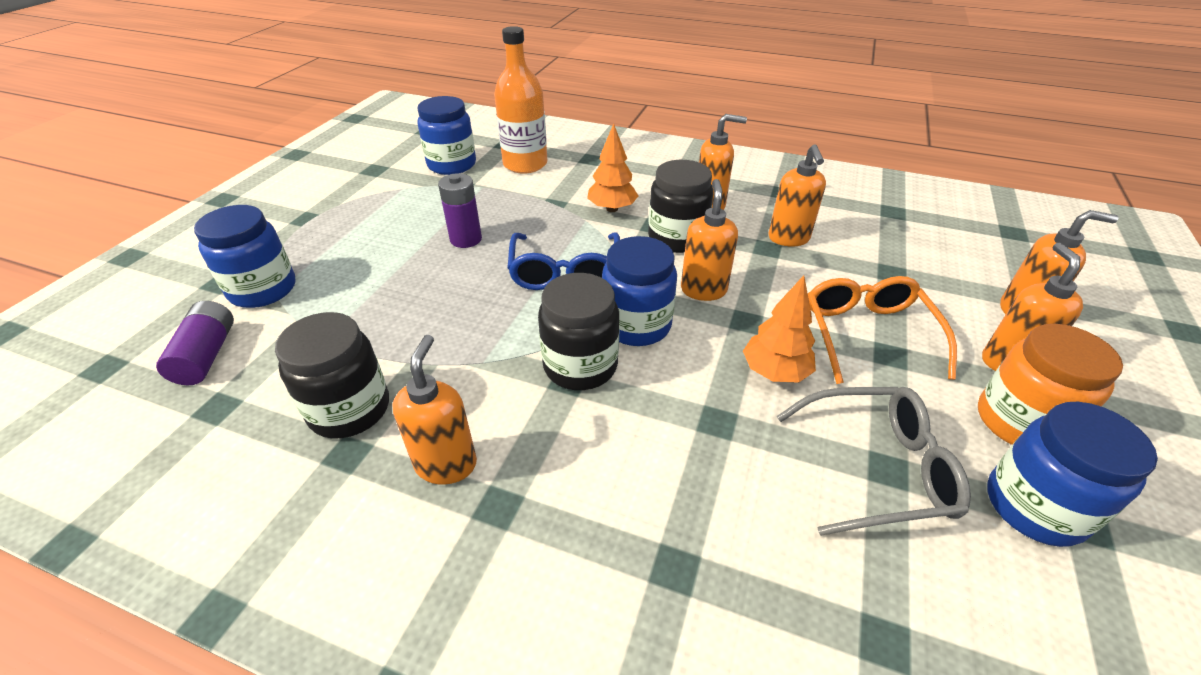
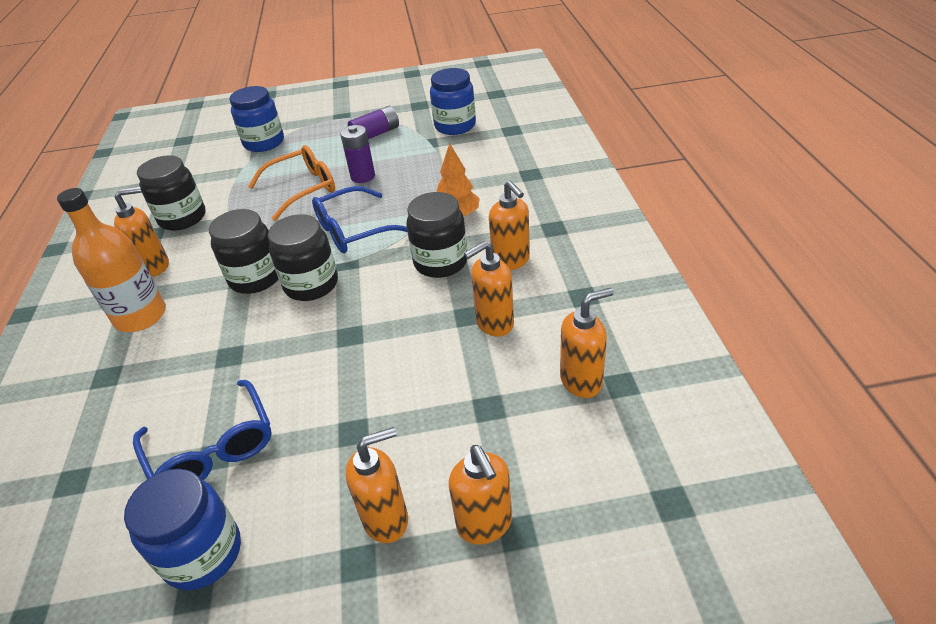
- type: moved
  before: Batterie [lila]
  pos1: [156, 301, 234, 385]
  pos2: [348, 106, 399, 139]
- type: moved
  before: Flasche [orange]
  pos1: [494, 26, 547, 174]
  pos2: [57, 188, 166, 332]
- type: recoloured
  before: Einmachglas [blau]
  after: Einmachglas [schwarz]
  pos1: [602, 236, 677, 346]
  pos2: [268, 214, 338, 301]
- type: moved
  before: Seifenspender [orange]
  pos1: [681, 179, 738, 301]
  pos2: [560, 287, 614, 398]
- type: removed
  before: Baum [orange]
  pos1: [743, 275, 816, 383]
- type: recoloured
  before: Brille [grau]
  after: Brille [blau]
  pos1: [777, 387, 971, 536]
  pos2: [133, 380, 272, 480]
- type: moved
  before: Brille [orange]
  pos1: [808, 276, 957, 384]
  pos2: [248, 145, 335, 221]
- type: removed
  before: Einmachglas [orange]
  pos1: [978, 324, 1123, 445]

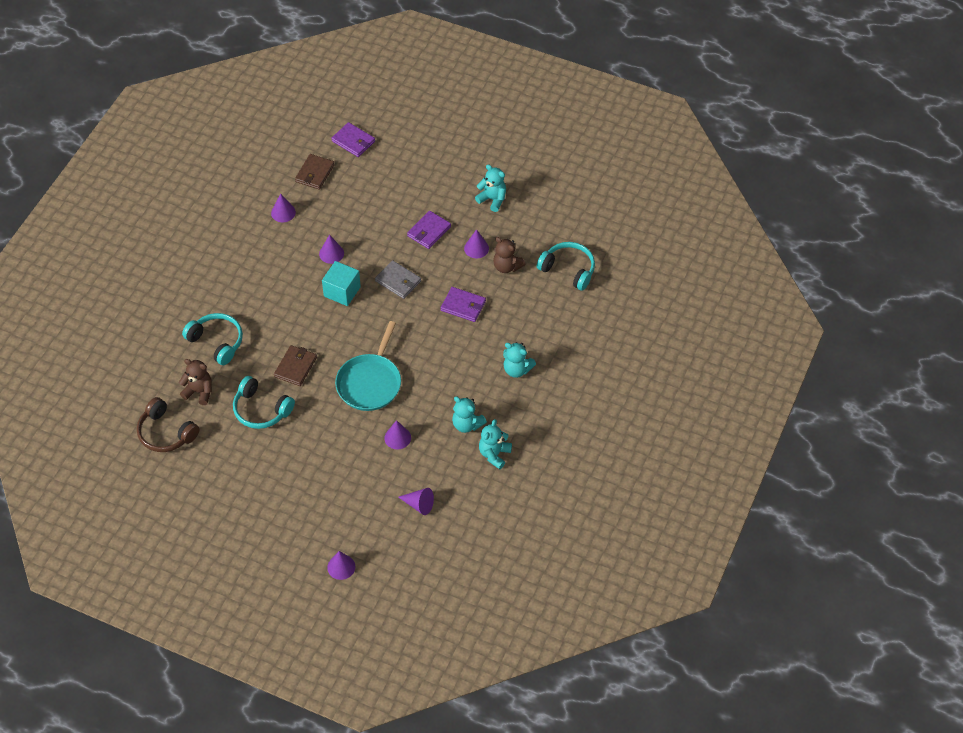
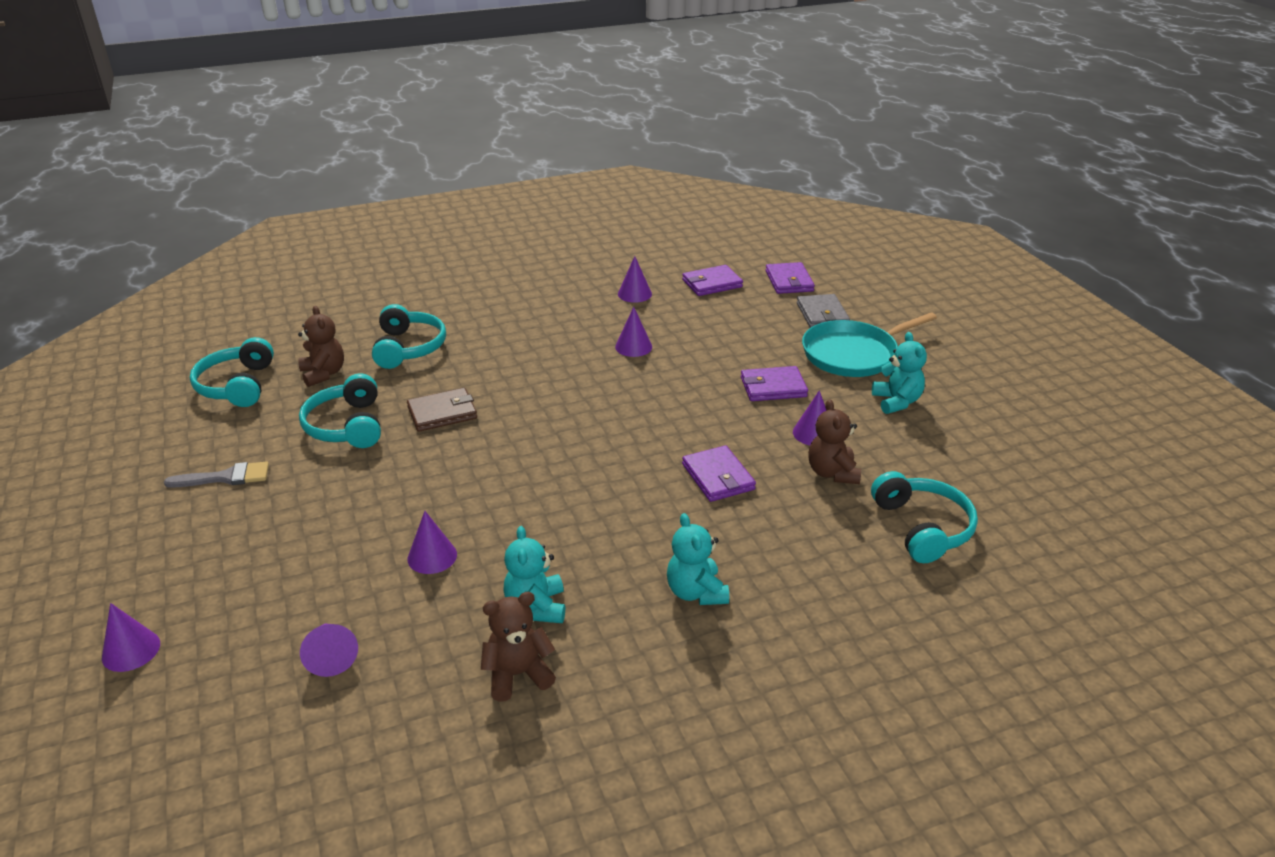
- type: recoloured
  before: Kopfhörer [braun]
  after: Kopfhörer [türkis]
  pos1: [137, 397, 199, 452]
  pos2: [190, 337, 274, 407]
- type: recoloured
  before: Geldbörse [braun]
  after: Geldbörse [lila]
  pos1: [295, 154, 335, 190]
  pos2: [682, 265, 743, 296]
- type: removed
  before: Kubus [türkis]
  pos1: [322, 261, 361, 306]
- type: moved
  before: Pfanne [türkis]
  pos1: [335, 321, 401, 411]
  pos2: [802, 313, 937, 377]
- type: moved
  before: Geldbörse [grau]
  pos1: [375, 260, 421, 299]
  pos2: [797, 294, 850, 328]
- type: recoloured
  before: Teddybär [türkis]
  after: Teddybär [braun]
  pos1: [479, 419, 512, 469]
  pos2: [481, 592, 556, 702]
- type: added
  after: Pinsel [grau]
  pos2: [164, 461, 269, 488]

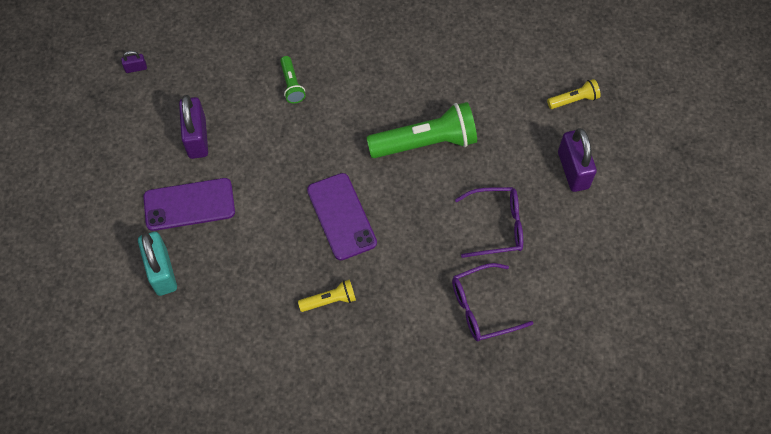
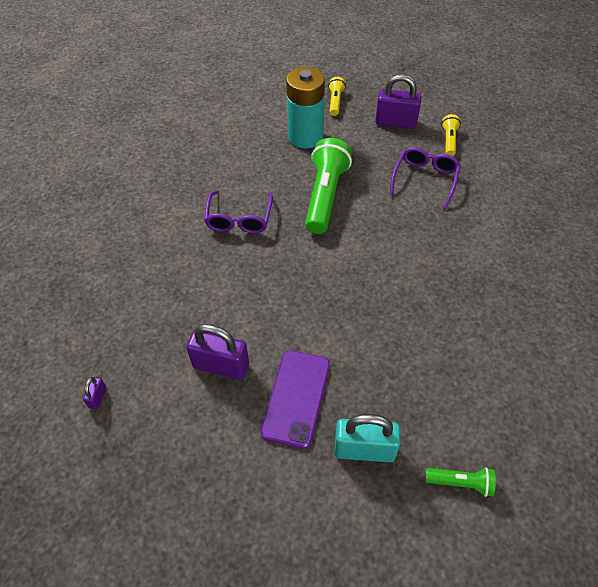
- type: moved
  before: Taschenlampe [grün]
  pos1: [280, 56, 306, 103]
  pos2: [425, 467, 496, 497]
- type: moved
  before: Taschenlampe [gelb]
  pos1: [298, 280, 356, 312]
  pos2: [441, 114, 461, 156]
- type: removed
  before: Handy [lila]
  pos1: [307, 173, 377, 260]
- type: moved
  before: Brille [lila]
  pos1: [452, 263, 533, 341]
  pos2: [204, 190, 273, 233]
- type: added
  after: Batterie [türkis]
  pos2: [286, 67, 325, 149]

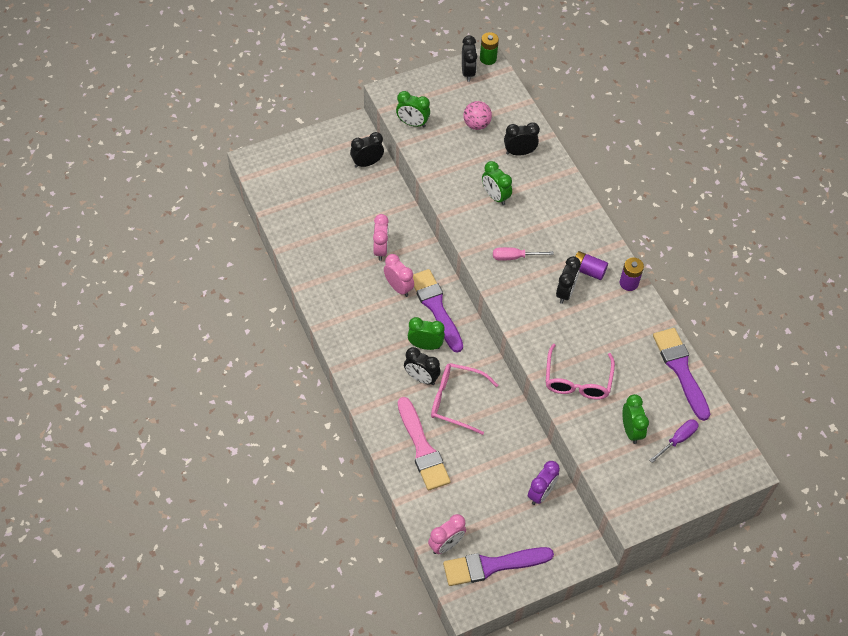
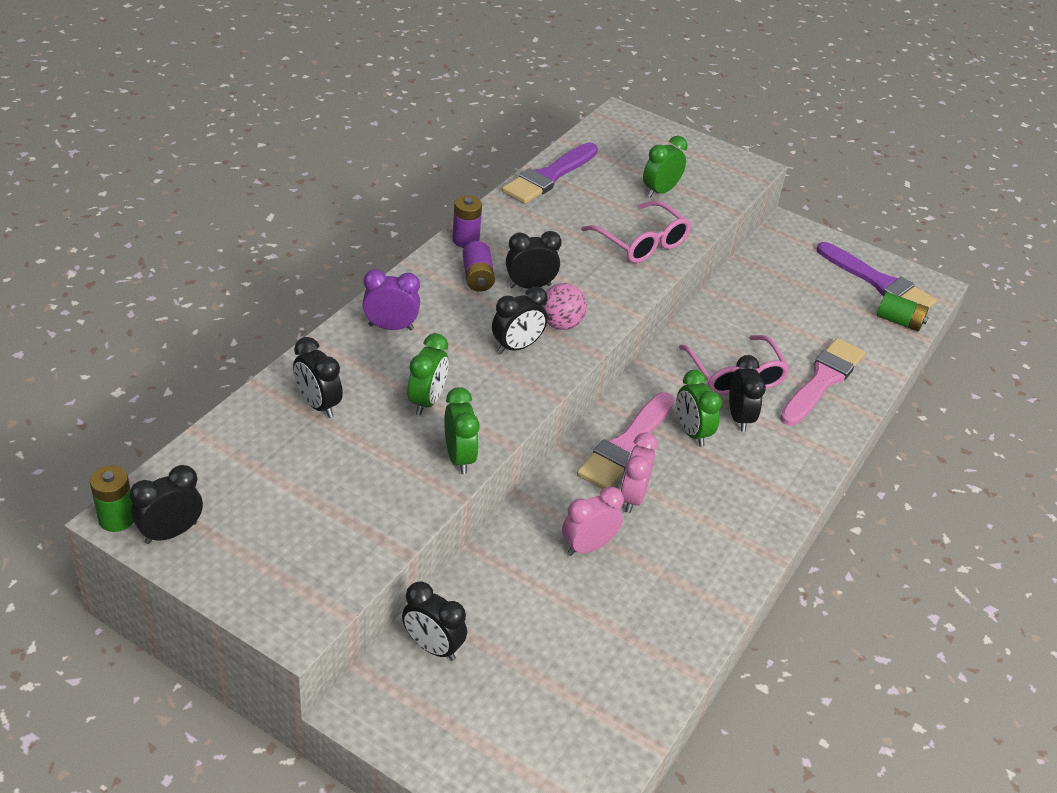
- type: moved
  before: Wecker [grün]
  pos1: [396, 91, 430, 127]
  pos2: [444, 387, 480, 474]
- type: recoloured
  before: Pinsel [lila]
  after: Pinsel [rosa]
  pos1: [413, 269, 463, 353]
  pos2: [577, 392, 675, 489]
- type: replaced
  before: Wecker [rosa]
  after: Batterie [grün]
  pos1: [428, 514, 466, 554]
  pos2: [877, 292, 929, 332]
- type: moved
  before: Ball [rosa]
  pos1: [463, 101, 492, 130]
  pos2: [542, 283, 587, 330]
- type: replaced
  before: Schraubenzieher [rosa]
  after: Wecker [schwarz]
  pos1: [493, 247, 554, 261]
  pos2: [492, 286, 548, 354]
- type: moved
  before: Wecker [lila]
  pos1: [528, 461, 560, 505]
  pos2: [362, 269, 420, 330]
- type: turned
  before: Brille [rosa]
  pos1: [546, 344, 615, 400]
  pos2: [581, 201, 691, 263]
  turn: 75
- type: removed
  before: Schraubenzieher [lila]
  pos1: [650, 419, 699, 463]

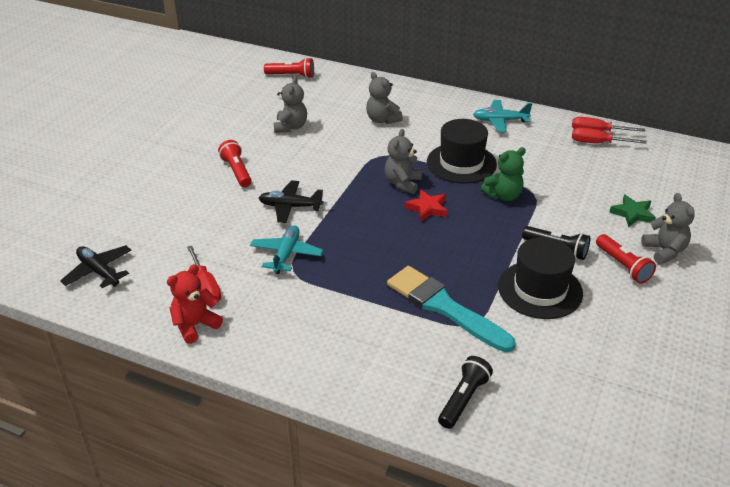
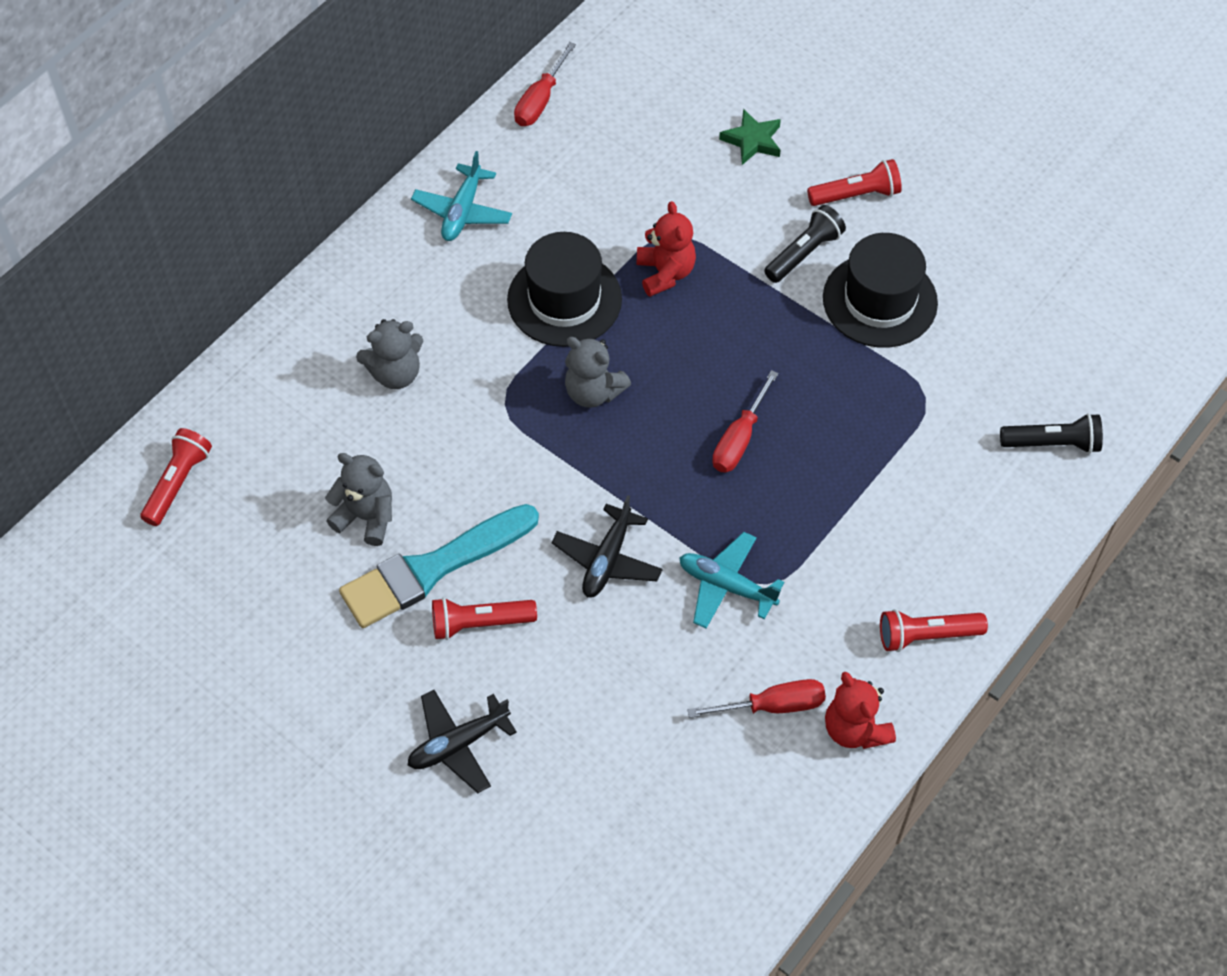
- type: moved
  before: Flugzeug [schwarz]
  pos1: [60, 245, 131, 288]
  pos2: [408, 690, 517, 793]
- type: moved
  before: Pinsel [türkis]
  pos1: [387, 266, 515, 352]
  pos2: [339, 504, 539, 628]
- type: removed
  before: Stern [rot]
  pos1: [405, 189, 447, 222]
- type: turned
  before: Taschenlampe [schwarz]
  pos1: [438, 356, 493, 429]
  pos2: [1000, 413, 1103, 454]
  turn: 135
- type: recoloured
  before: Teddybär [grün]
  after: Teddybär [rot]
  pos1: [481, 147, 526, 201]
  pos2: [637, 201, 696, 297]
- type: moved
  before: Schraubenzieher [rot]
  pos1: [572, 127, 646, 144]
  pos2: [712, 370, 779, 472]
- type: removed
  before: Teddybär [grau]
  pos1: [641, 193, 695, 264]
- type: added
  after: Taschenlampe [rot]
  pos2: [880, 609, 988, 652]

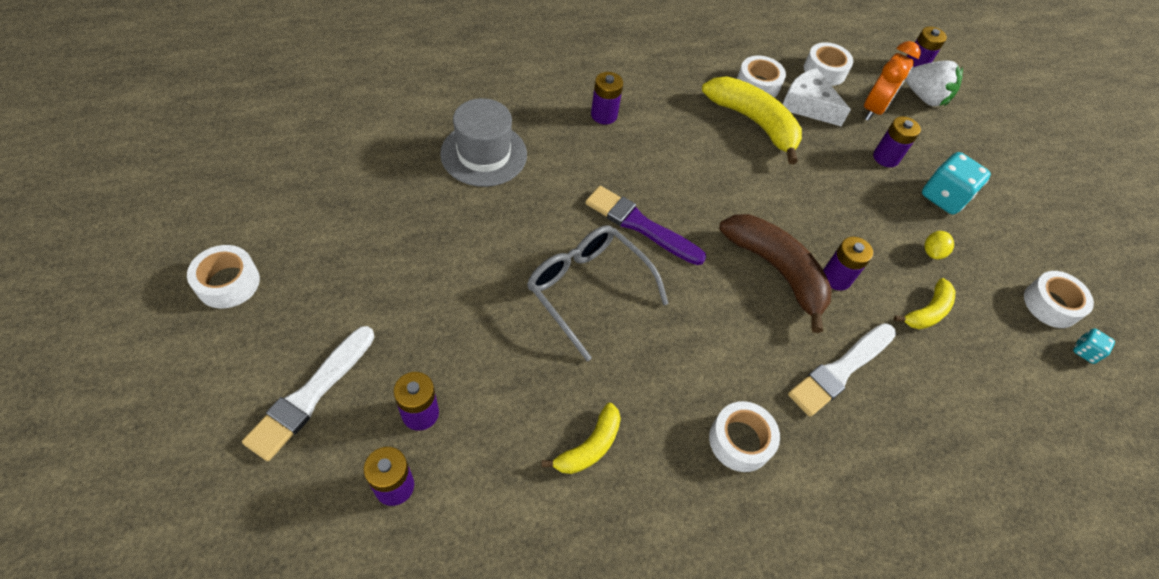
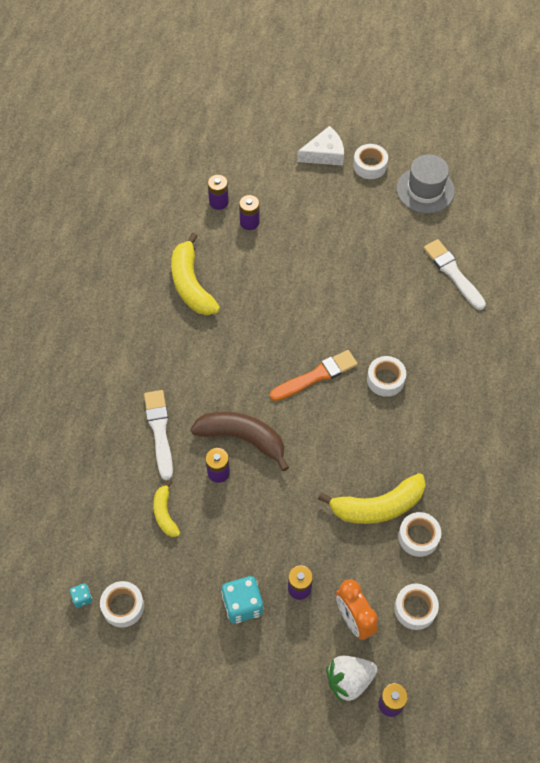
- type: moved
  before: Pinsel [weiß]
  pos1: [242, 326, 375, 461]
  pos2: [424, 239, 486, 310]
- type: moved
  before: Hut [grau]
  pos1: [440, 98, 527, 187]
  pos2: [397, 154, 455, 213]
- type: removed
  before: Brille [grau]
  pos1: [527, 225, 669, 361]
- type: resized
  before: Banane [gelb]
  pos1: [542, 403, 621, 474]
  pos2: [171, 233, 220, 315]
  scale: 1.81
- type: recoloured
  before: Pinsel [lila]
  after: Pinsel [orange]
  pos1: [585, 186, 706, 265]
  pos2: [270, 350, 358, 401]
- type: removed
  before: Batterie [lila]
  pos1: [591, 72, 623, 124]
- type: moved
  before: Klebeband [weiß]
  pos1: [709, 401, 780, 472]
  pos2: [367, 356, 406, 397]
- type: turned
  before: Banane [braun]
  pos1: [719, 214, 832, 333]
  pos2: [191, 411, 289, 471]
  turn: -150
- type: moved
  before: Käse [weiß]
  pos1: [783, 68, 851, 127]
  pos2: [297, 126, 344, 166]
- type: removed
  before: Zitrone [gelb]
  pos1: [924, 231, 954, 259]

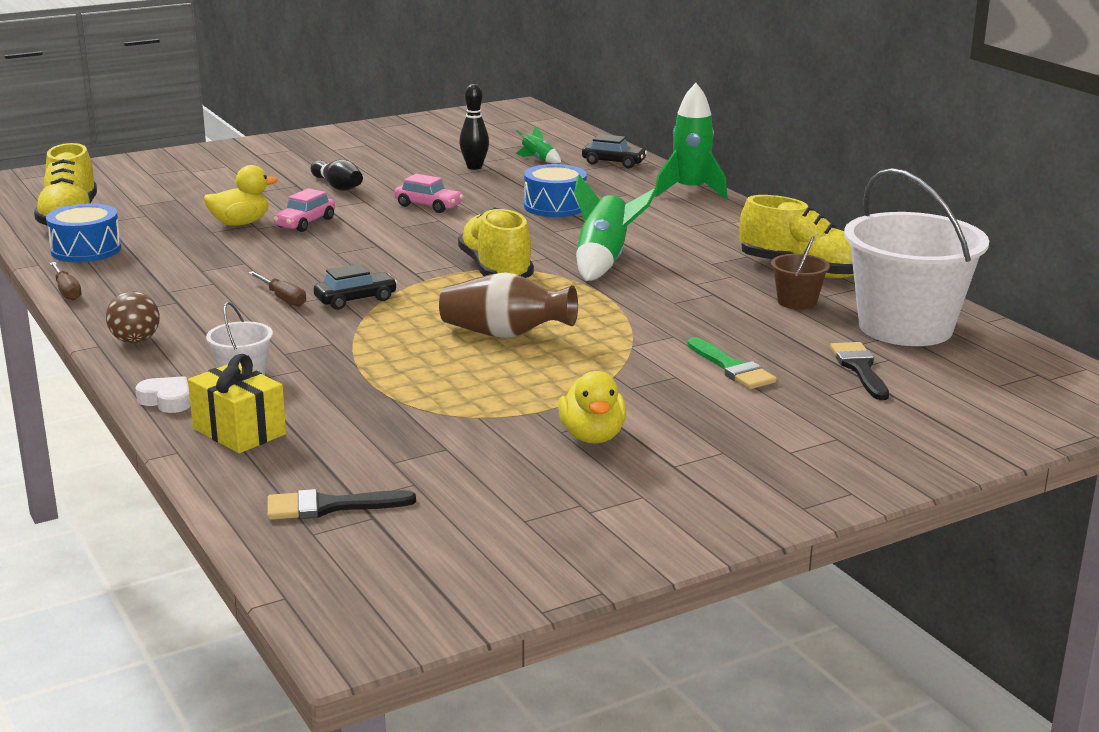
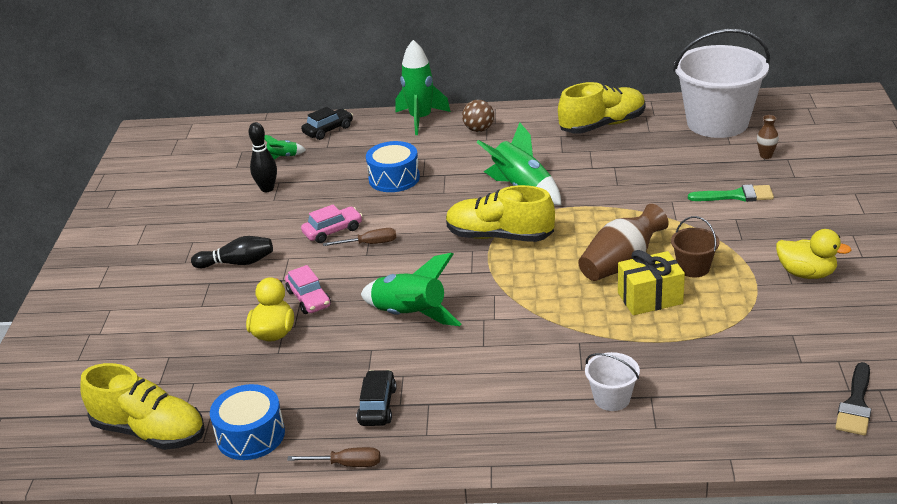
- type: moved
  before: Ball [braun]
  pos1: [106, 291, 160, 343]
  pos2: [462, 100, 494, 132]
- type: removed
  before: Herz [weiß]
  pos1: [135, 376, 191, 413]
- type: moved
  before: Geschenk [gelb]
  pos1: [188, 354, 286, 453]
  pos2: [618, 250, 685, 315]
- type: moved
  before: Schraubenzieher [braun]
  pos1: [248, 271, 306, 307]
  pos2: [323, 228, 396, 246]
- type: moved
  before: Auto [schwarz]
  pos1: [314, 264, 398, 310]
  pos2: [357, 370, 397, 426]
- type: moved
  before: Eimer [braun]
  pos1: [771, 236, 830, 310]
  pos2: [671, 216, 719, 278]
- type: replaced
  before: Pinsel [schwarz]
  after: Vase [braun]
  pos1: [830, 342, 889, 400]
  pos2: [757, 115, 779, 159]
- type: added
  after: Rakete [grün]
  pos2: [361, 253, 461, 326]

